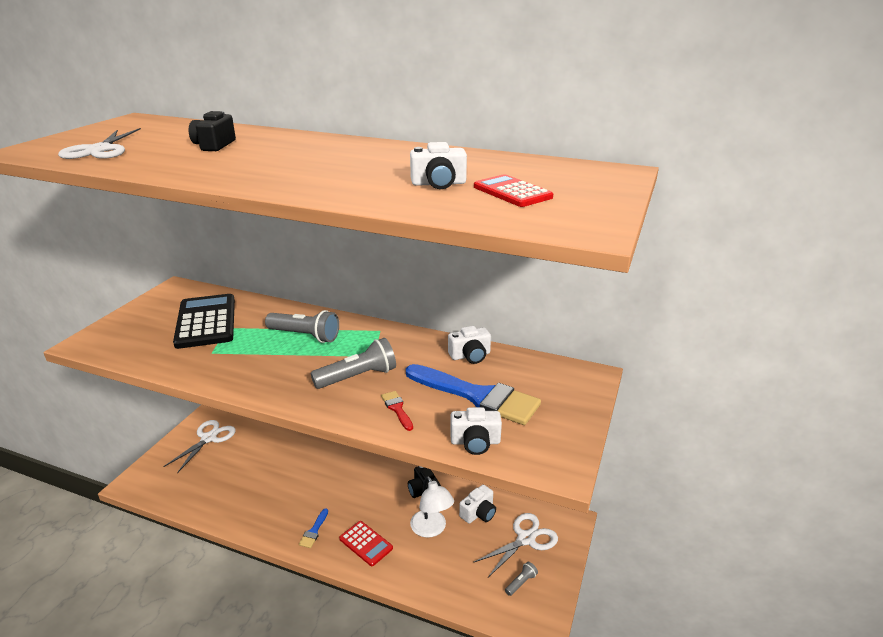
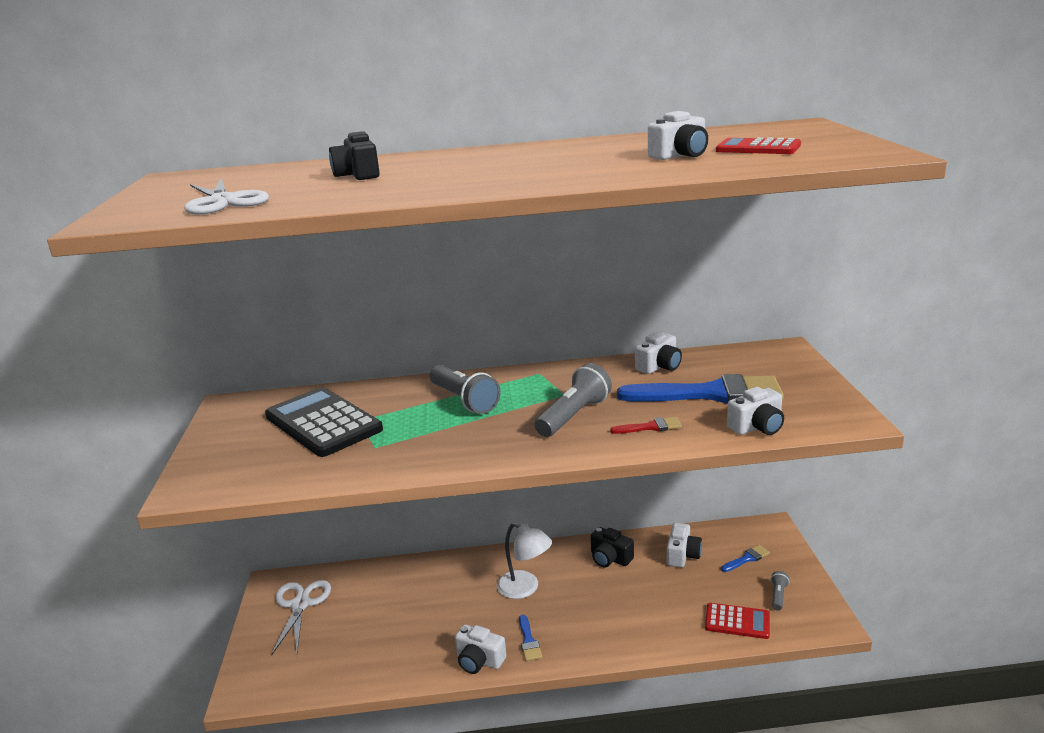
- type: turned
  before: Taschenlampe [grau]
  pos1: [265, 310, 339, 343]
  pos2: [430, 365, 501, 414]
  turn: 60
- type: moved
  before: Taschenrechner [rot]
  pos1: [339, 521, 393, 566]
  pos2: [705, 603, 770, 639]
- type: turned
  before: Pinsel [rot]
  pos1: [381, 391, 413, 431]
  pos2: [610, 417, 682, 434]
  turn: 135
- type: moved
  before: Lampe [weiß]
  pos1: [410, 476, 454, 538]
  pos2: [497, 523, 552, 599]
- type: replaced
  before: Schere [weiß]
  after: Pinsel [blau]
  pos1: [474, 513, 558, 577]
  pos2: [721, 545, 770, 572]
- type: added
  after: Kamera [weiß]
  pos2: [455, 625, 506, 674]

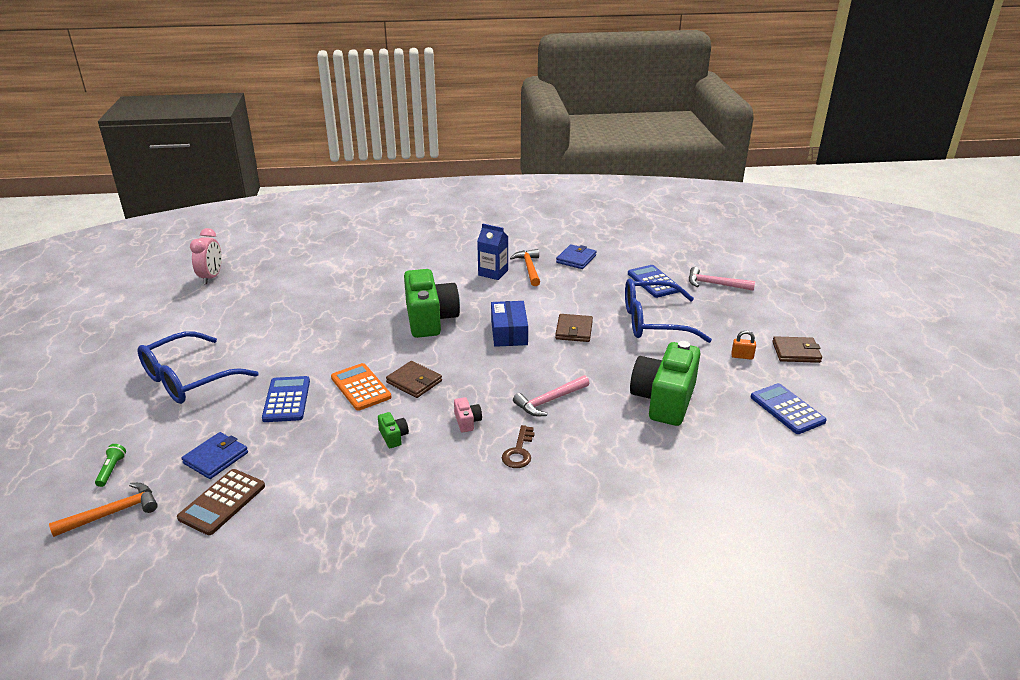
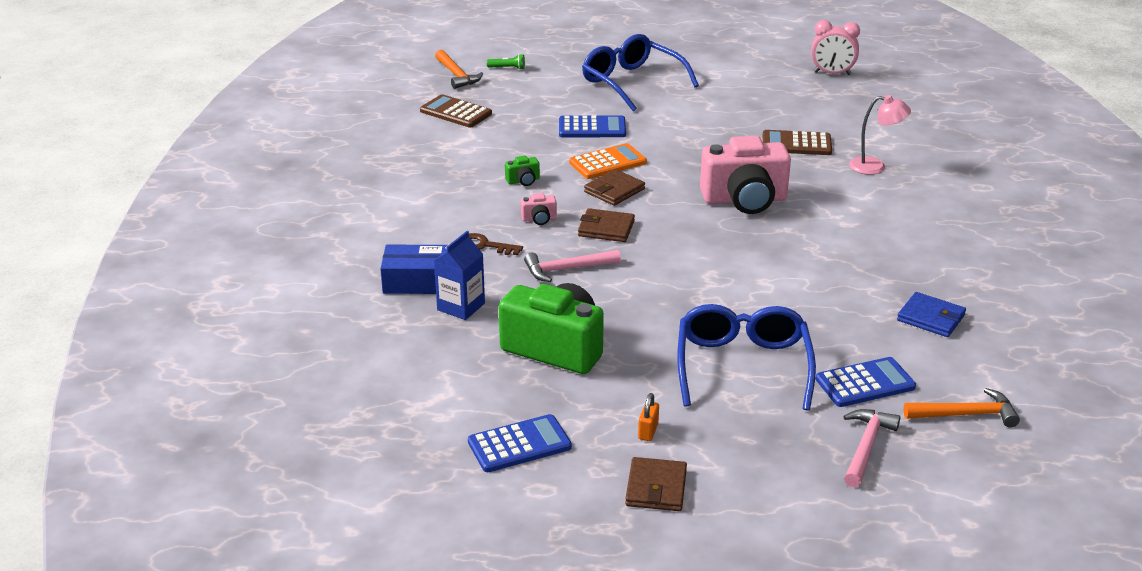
- type: removed
  before: Geldbörse [blau]
  pos1: [181, 432, 248, 479]
- type: recoloured
  before: Kamera [grün]
  after: Kamera [rosa]
  pos1: [404, 269, 460, 338]
  pos2: [700, 136, 791, 214]
- type: moved
  before: Getränkekarton [blau]
  pos1: [477, 223, 508, 280]
  pos2: [434, 231, 485, 320]
- type: moved
  before: Schachtel [blau]
  pos1: [491, 301, 528, 347]
  pos2: [380, 245, 447, 294]
- type: moved
  before: Hammer [orange]
  pos1: [510, 249, 540, 286]
  pos2: [904, 388, 1020, 428]
- type: turned
  before: Hammer [rosa]
  pos1: [513, 375, 590, 416]
  pos2: [524, 250, 621, 282]
  turn: -75
- type: moved
  before: Geldbörse [braun]
  pos1: [555, 314, 593, 342]
  pos2: [578, 208, 635, 242]
- type: added
  after: Taschenrechner [braun]
  pos2: [763, 130, 832, 155]
- type: added
  after: Lampe [rosa]
  pos2: [849, 95, 911, 175]

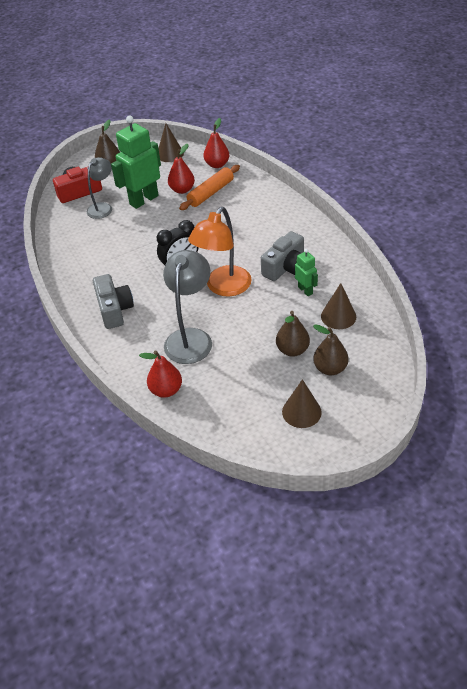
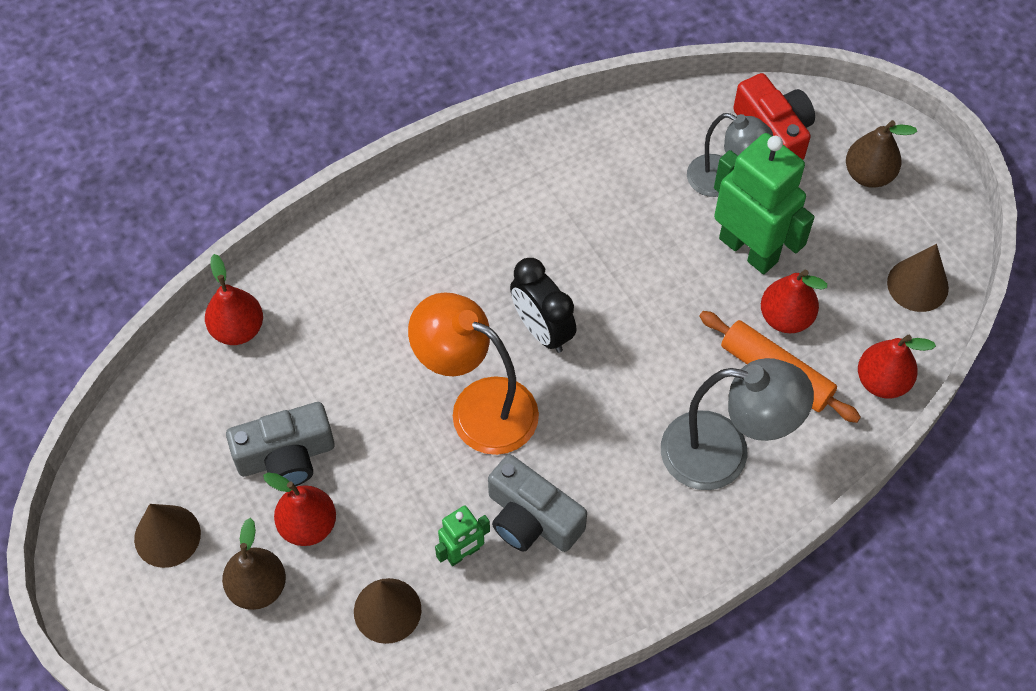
- type: moved
  before: Kamera [grau]
  pos1: [93, 274, 134, 329]
  pos2: [226, 402, 334, 486]
- type: moved
  before: Lampe [grau]
  pos1: [163, 250, 212, 364]
  pos2: [661, 358, 814, 490]
- type: recoloured
  before: Birne [braun]
  after: Birne [rot]
  pos1: [276, 311, 310, 357]
  pos2: [263, 472, 336, 546]

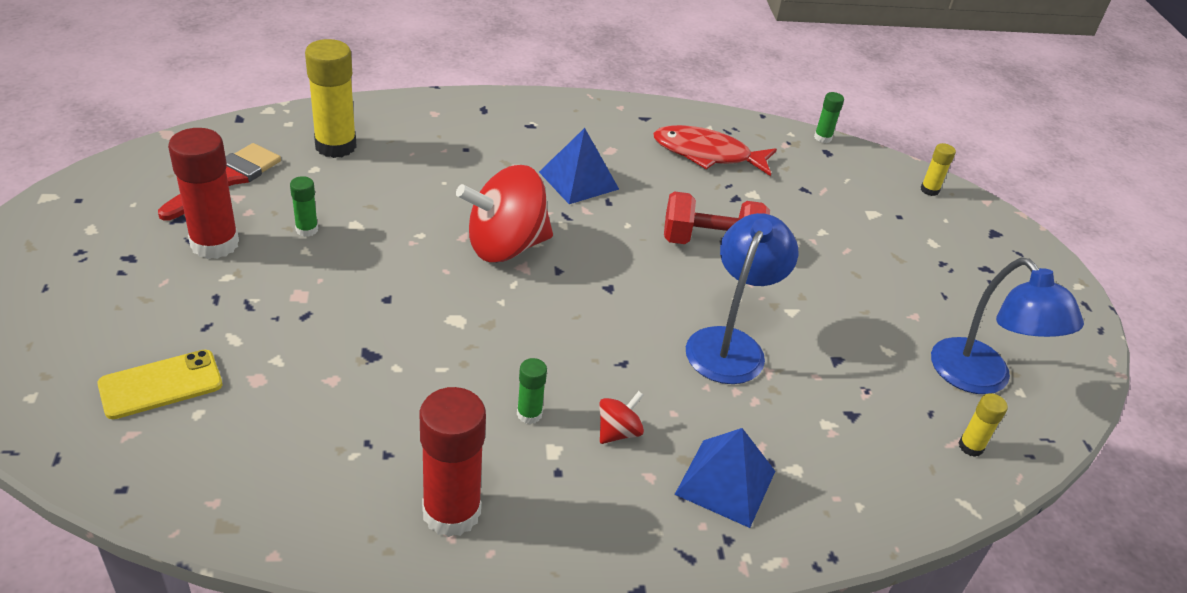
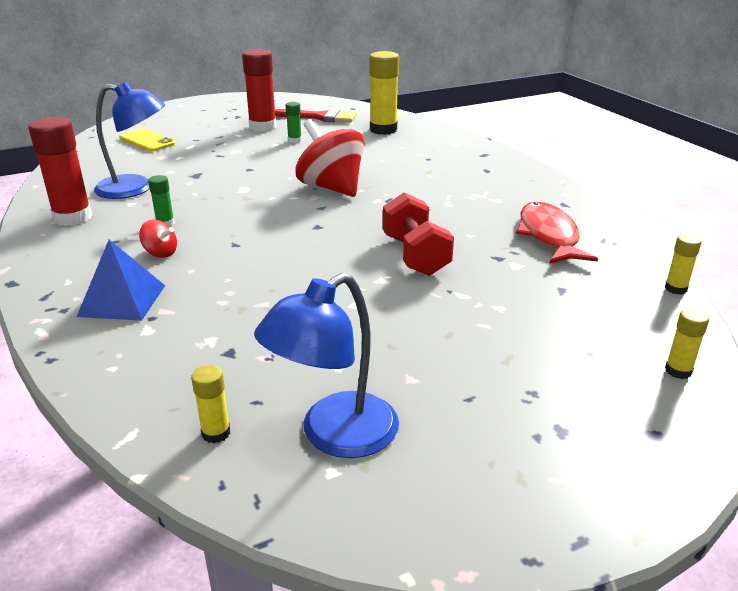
- type: removed
  before: Pyramide [blau]
  pos1: [539, 128, 619, 204]
- type: moved
  before: Lampe [blau]
  pos1: [686, 213, 798, 384]
  pos2: [94, 82, 165, 199]
- type: recoloured
  before: Klebestift [grün]
  after: Klebestift [gelb]
  pos1: [814, 92, 844, 143]
  pos2: [665, 234, 702, 294]

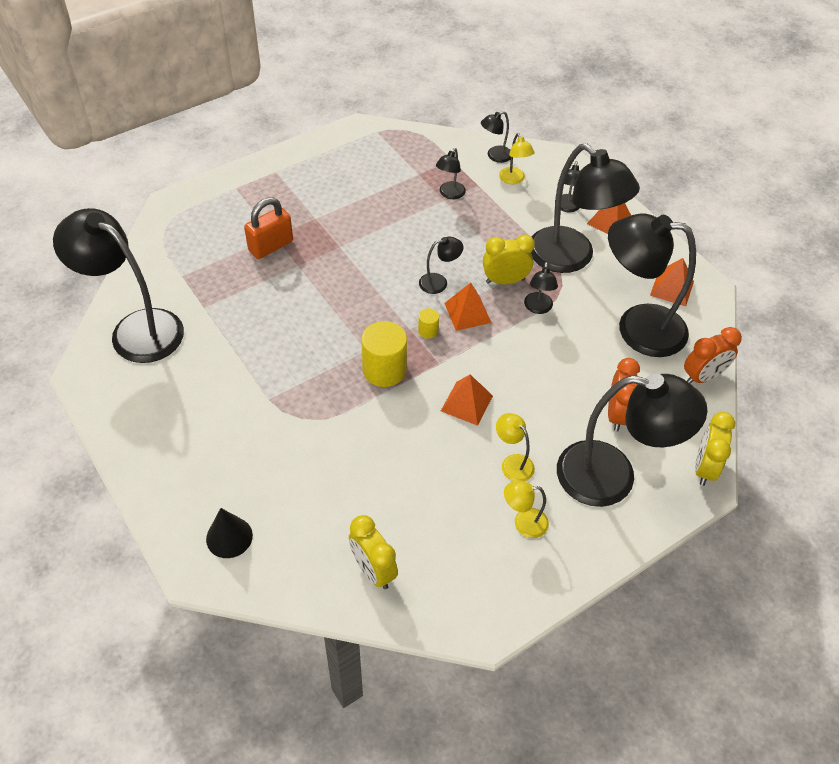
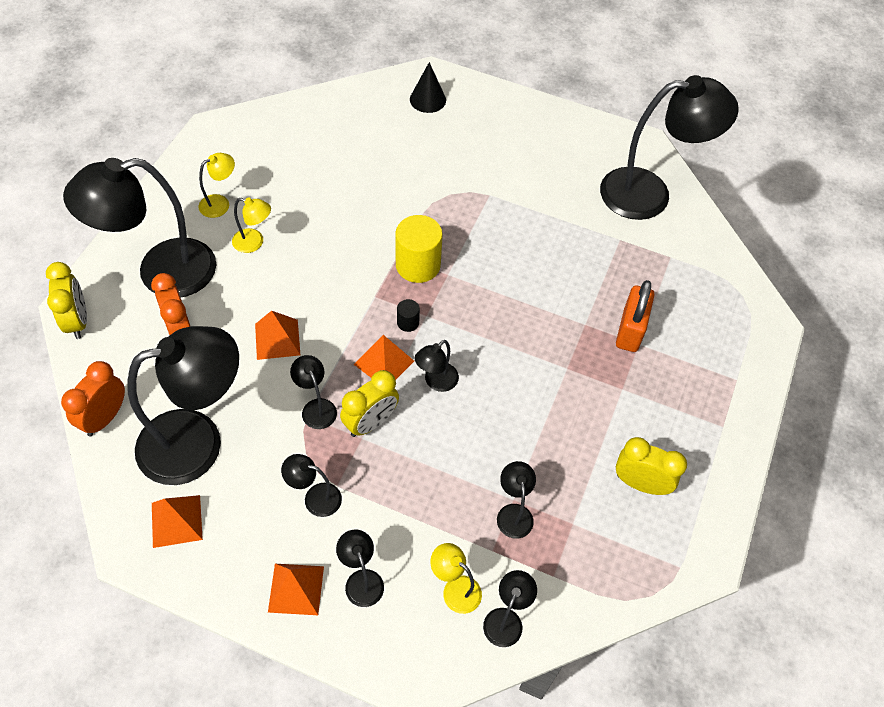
- type: moved
  before: Wecker [gelb]
  pos1: [349, 515, 398, 589]
  pos2: [616, 437, 687, 495]
- type: recoloured
  before: Vollzylinder [gelb]
  after: Vollzylinder [schwarz]
  pos1: [418, 308, 439, 339]
  pos2: [397, 299, 420, 332]
- type: moved
  before: Pyramide [orange]
  pos1: [441, 374, 493, 426]
  pos2: [255, 311, 300, 360]
- type: resized
  before: Lampe [schwarz]
  pos1: [531, 143, 640, 273]
  pos2: [281, 454, 342, 517]
  scale: 0.43

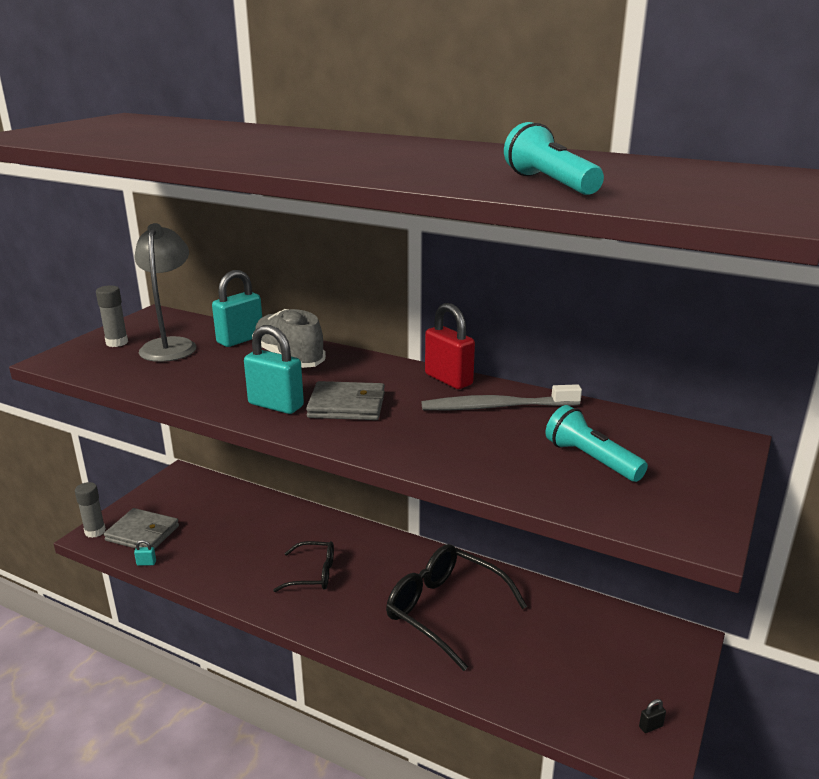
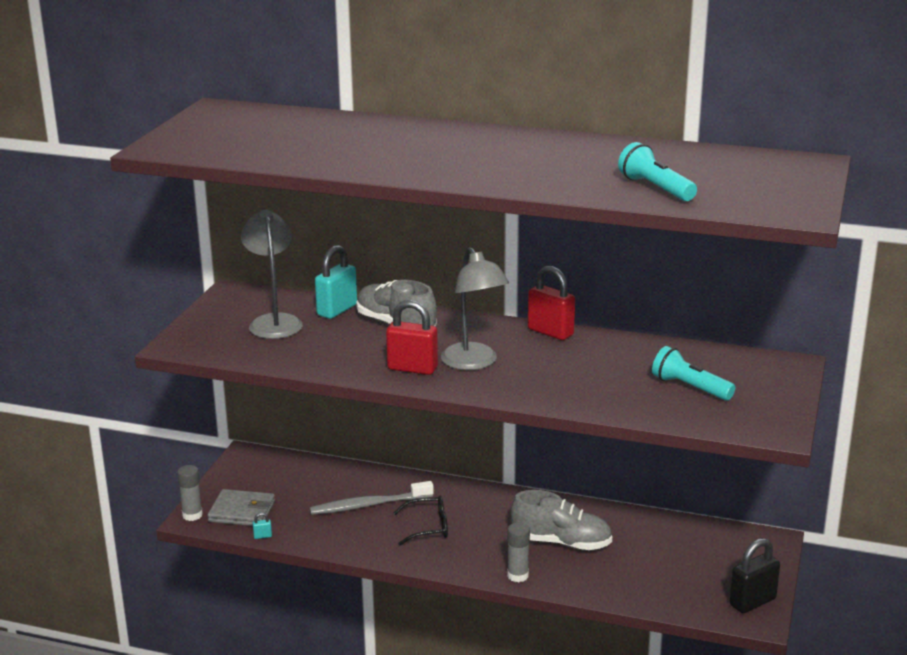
- type: moved
  before: Klebestift [grau]
  pos1: [96, 285, 128, 347]
  pos2: [507, 523, 530, 582]
- type: recoloured
  before: Vorhängeschloss [türkis]
  after: Vorhängeschloss [rot]
  pos1: [244, 325, 304, 414]
  pos2: [386, 300, 438, 375]
- type: replaced
  before: Geldbörse [grau]
  after: Lampe [grau]
  pos1: [306, 381, 385, 420]
  pos2: [441, 247, 509, 370]
- type: replaced
  before: Brille [schwarz]
  after: Schuh [grau]
  pos1: [386, 544, 528, 671]
  pos2: [511, 490, 612, 550]
- type: moved
  before: Zahnbürste [grau]
  pos1: [422, 384, 582, 410]
  pos2: [310, 481, 434, 515]
- type: resized
  before: Vorhängeschloss [schwarz]
  pos1: [639, 699, 666, 733]
  pos2: [729, 538, 780, 613]
  scale: 2.5

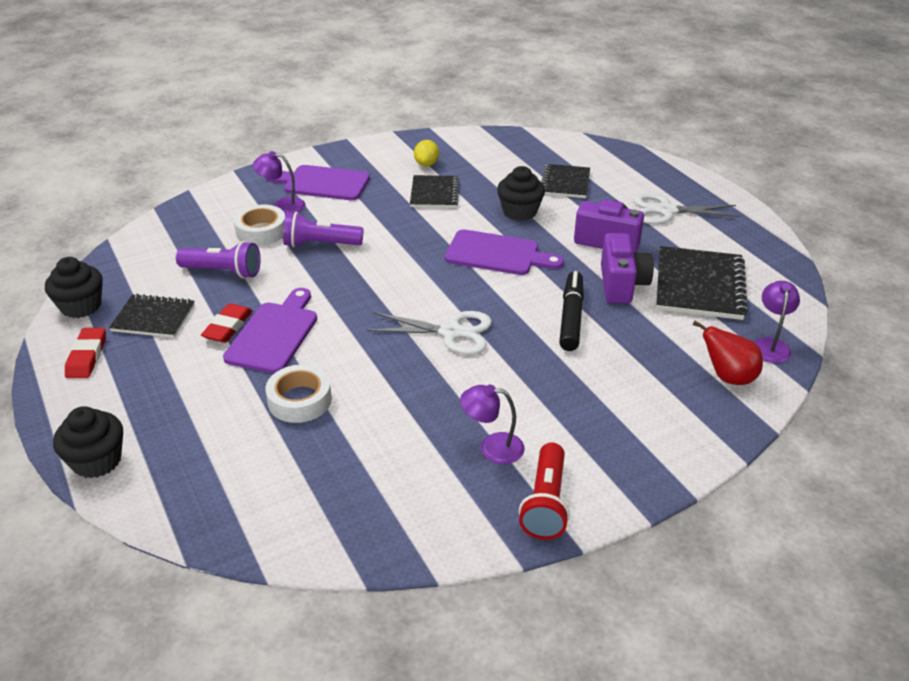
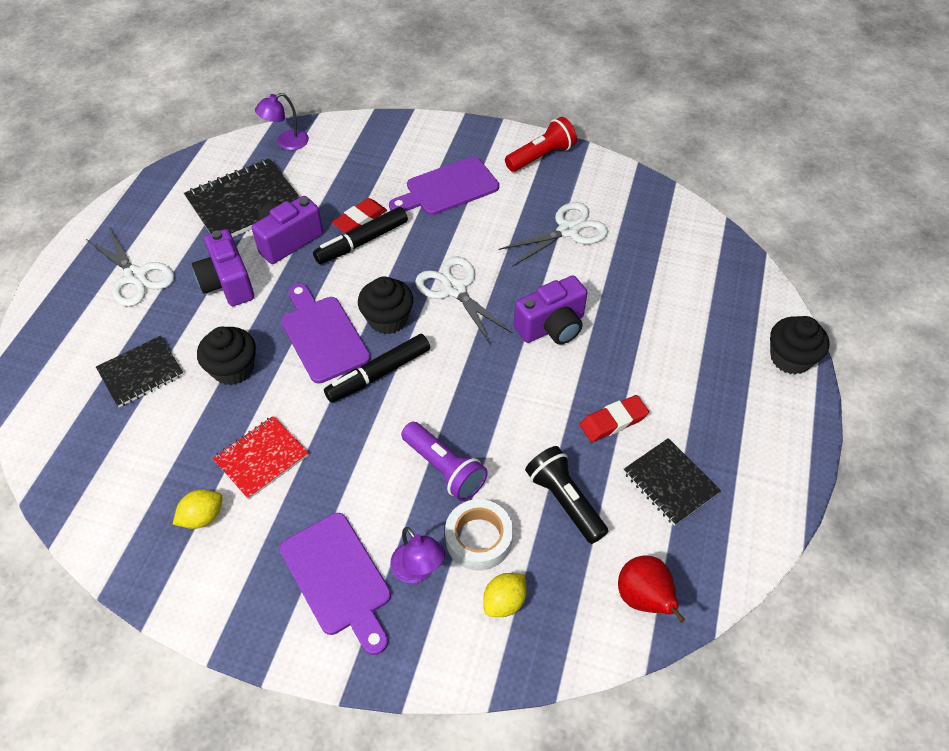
- type: moved
  before: Muffin [schwarz]
  pos1: [45, 257, 103, 318]
  pos2: [358, 276, 413, 334]
- type: moved
  before: Radiergummi [rot]
  pos1: [65, 328, 106, 378]
  pos2: [332, 198, 387, 233]
- type: recoloured
  before: Taschenlampe [lila]
  after: Taschenlampe [schwarz]
  pos1: [176, 241, 261, 278]
  pos2: [525, 446, 608, 544]
- type: moved
  before: Schneidebrett [lila]
  pos1: [223, 288, 317, 374]
  pos2: [389, 156, 499, 215]
- type: removed
  before: Klebeband [weiß]
  pos1: [265, 365, 332, 423]
- type: recoloured
  before: Notizbuch [schwarz]
  after: Notizbuch [rot]
  pos1: [410, 175, 460, 208]
  pos2: [213, 416, 309, 500]
- type: removed
  before: Lampe [lila]
  pos1: [460, 385, 525, 464]
- type: moved
  before: Birne [rot]
  pos1: [693, 321, 763, 385]
  pos2: [618, 555, 685, 623]
- type: added
  after: Filzstift [schwarz]
  pos2: [324, 334, 430, 403]
- type: added
  after: Zitrone [gelb]
  pos2: [483, 573, 526, 617]
- type: added
  after: Schere [weiß]
  pos2: [499, 202, 608, 267]
- type: added
  after: Kamera [lila]
  pos2: [514, 275, 588, 345]

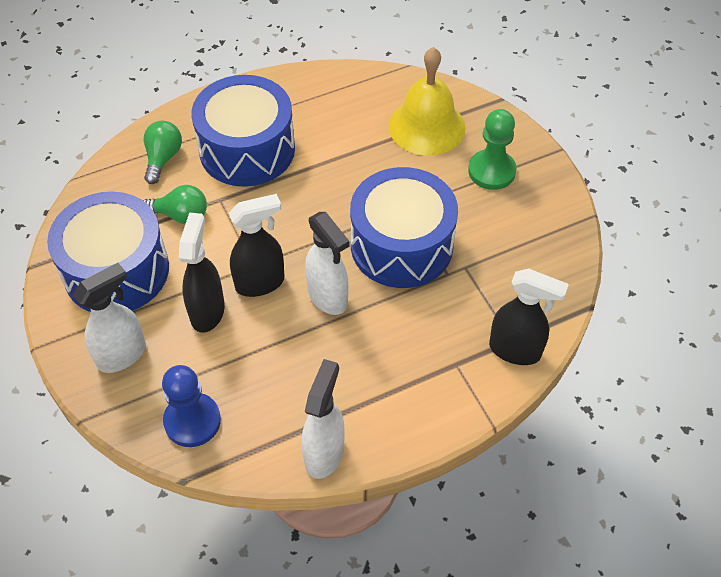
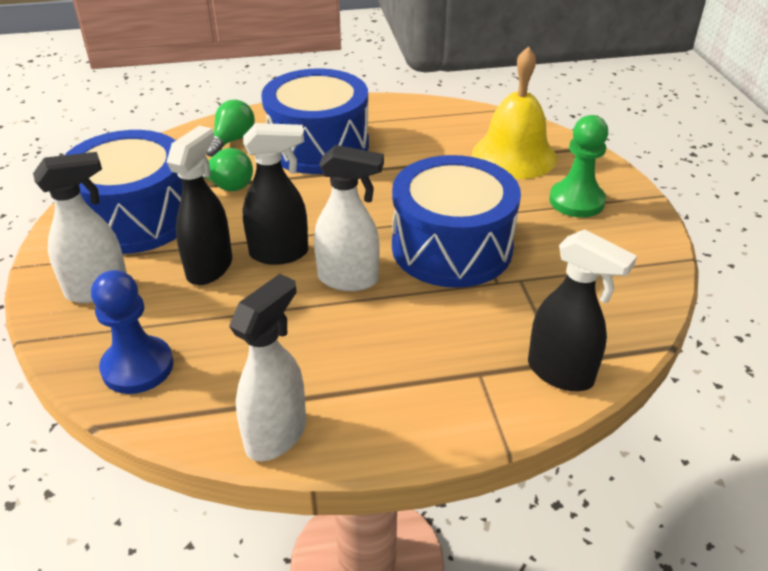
- type: turned
  before: Sprühflasche [weiß]
  pos1: [305, 212, 349, 315]
  pos2: [314, 145, 384, 291]
  turn: -60

